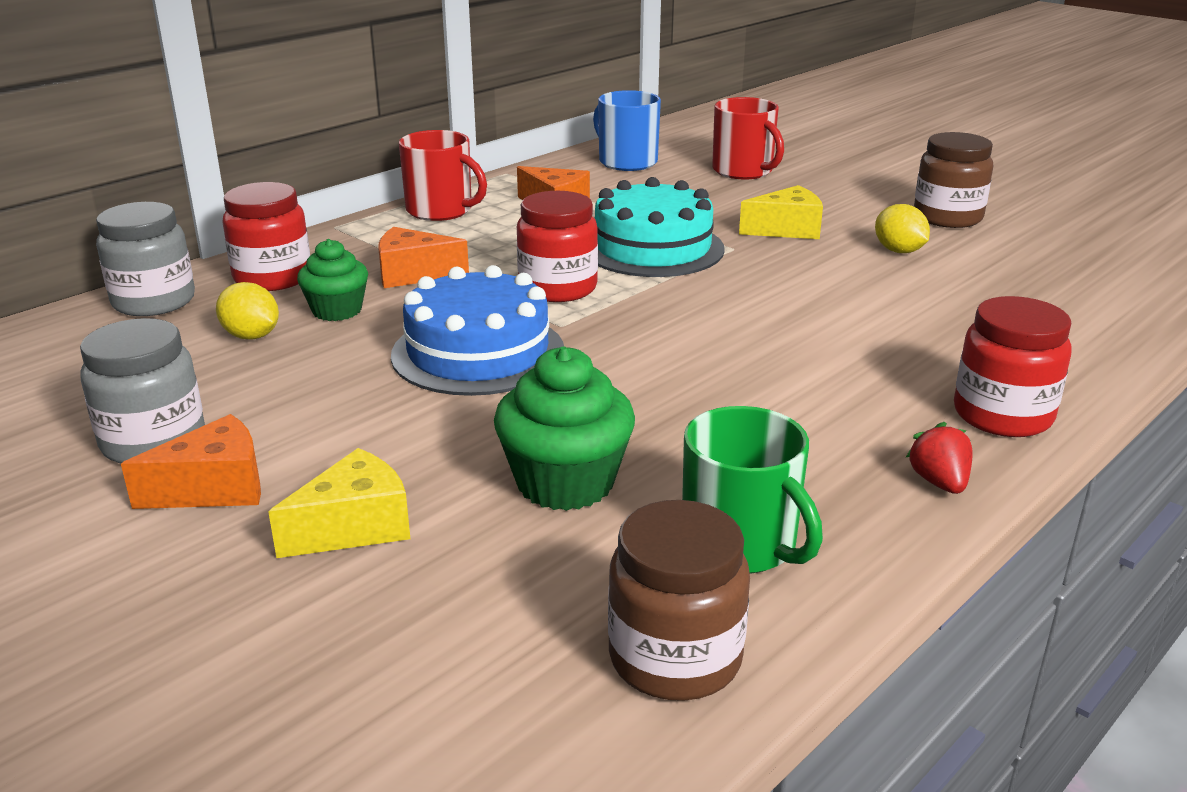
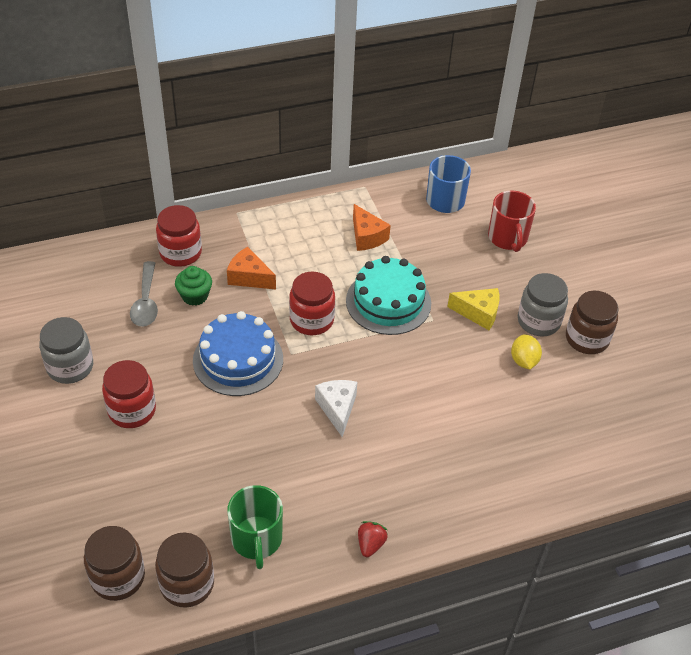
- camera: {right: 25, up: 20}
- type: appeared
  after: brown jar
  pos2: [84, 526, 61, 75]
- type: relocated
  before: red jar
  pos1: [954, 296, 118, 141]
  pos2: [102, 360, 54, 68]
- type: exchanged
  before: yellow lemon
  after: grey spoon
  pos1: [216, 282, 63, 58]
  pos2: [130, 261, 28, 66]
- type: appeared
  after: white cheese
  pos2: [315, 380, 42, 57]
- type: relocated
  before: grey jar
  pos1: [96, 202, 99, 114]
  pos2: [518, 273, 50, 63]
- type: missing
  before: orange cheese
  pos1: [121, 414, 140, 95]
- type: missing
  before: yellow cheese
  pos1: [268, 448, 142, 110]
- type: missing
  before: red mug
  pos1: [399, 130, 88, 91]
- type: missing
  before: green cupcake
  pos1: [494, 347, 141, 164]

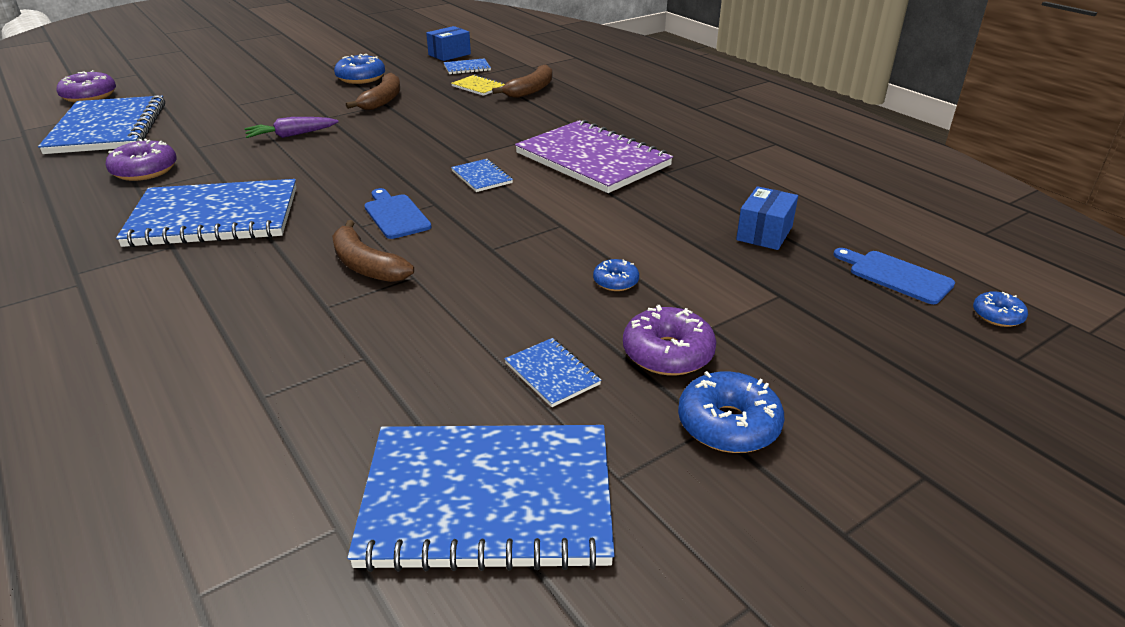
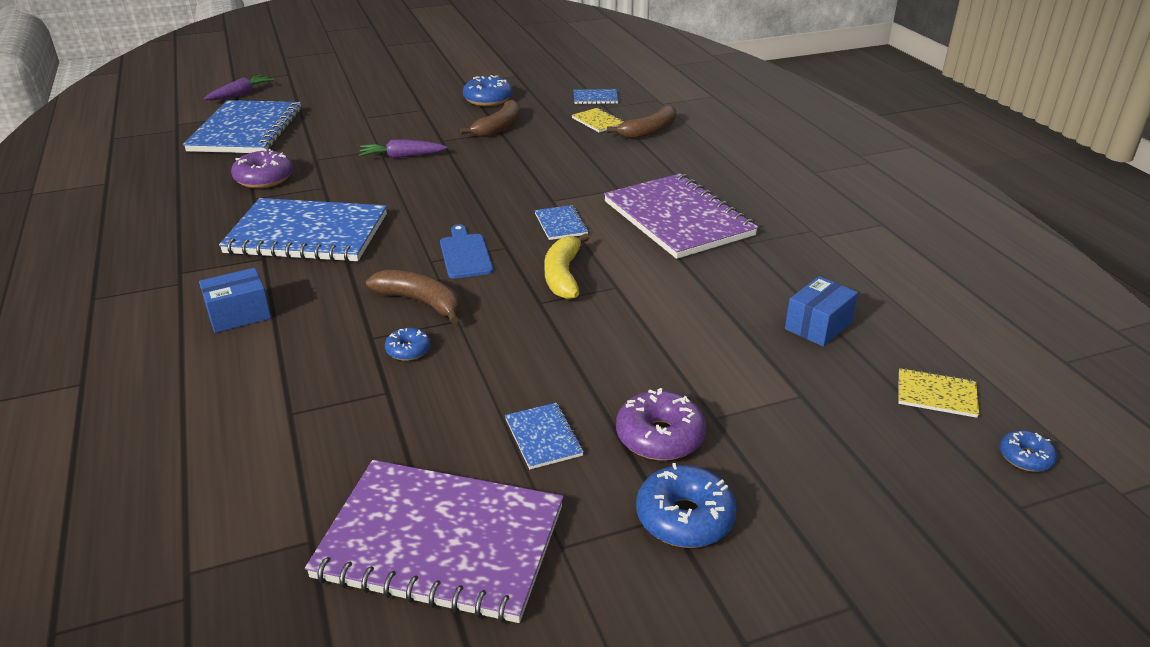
- camera: {right: 15, up: 0}
- type: relocated
  before: blue box
  pos1: [426, 26, 45, 35]
  pos2: [199, 268, 72, 65]
- type: exchanged
  before: purple donut
  after: purple carrot
  pos1: [56, 70, 60, 33]
  pos2: [204, 75, 70, 26]
- type: colour
  before: blue notebook
  after: purple notebook
  pos1: [347, 425, 268, 147]
  pos2: [305, 460, 258, 163]
- type: spun
  before: brown banana
  pos1: [332, 220, 82, 62]
  pos2: [366, 270, 93, 54]
  turn: 150
- type: relocated
  before: blue donut
  pos1: [593, 259, 46, 32]
  pos2: [385, 328, 45, 33]
- type: appeared
  after: yellow banana
  pos2: [544, 233, 45, 67]
- type: exchanged
  before: blue cutting board
  after: yellow notebook
  pos1: [833, 248, 122, 56]
  pos2: [898, 368, 81, 50]

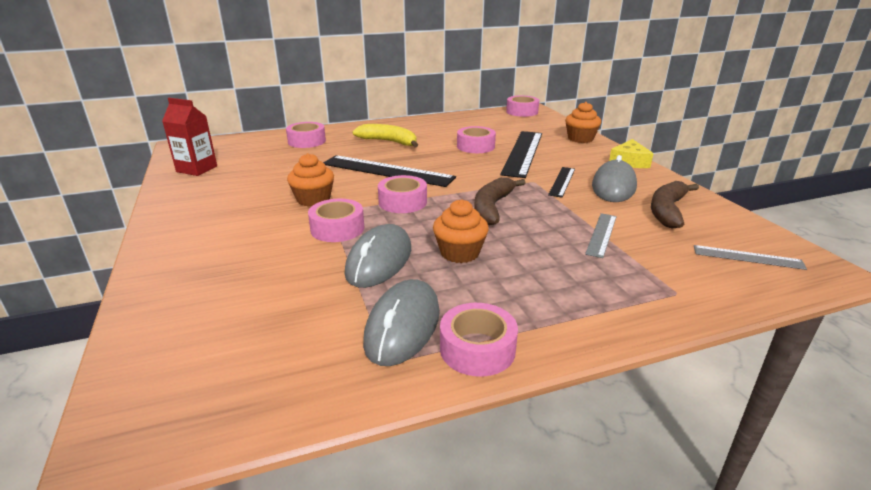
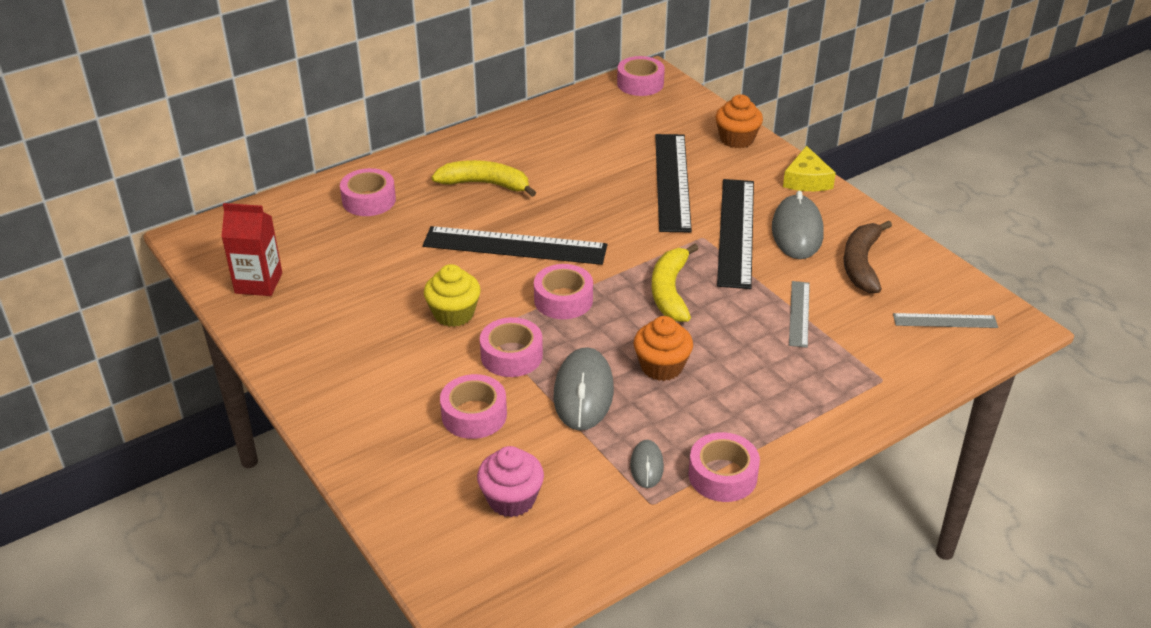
- camera: {right: -15, up: 10}
- type: colour
  before: orange cupcake
  after: yellow cupcake
  pos1: [287, 153, 47, 54]
  pos2: [424, 264, 57, 63]
- type: relocated
  before: pink tape
  pos1: [457, 126, 39, 27]
  pos2: [440, 374, 67, 65]
- type: appeared
  after: pink cupcake
  pos2: [477, 446, 67, 71]
- type: size
  before: grey mouse
  pos1: [363, 279, 77, 87]
  pos2: [630, 440, 34, 48]
  scale: 0.53
- type: colour
  before: brown banana
  after: yellow banana
  pos1: [474, 177, 51, 48]
  pos2: [651, 244, 48, 78]
- type: size
  before: black ruler
  pos1: [548, 167, 27, 31]
  pos2: [717, 179, 37, 110]
  scale: 1.93

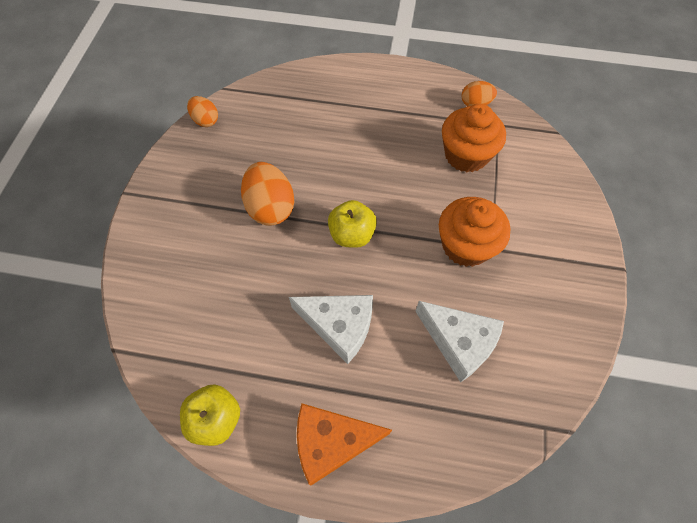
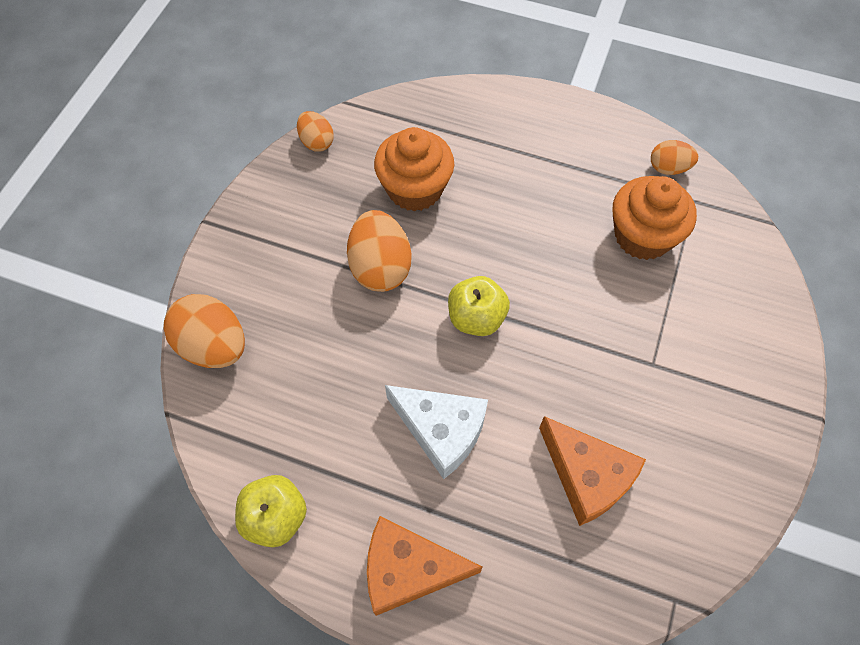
- camera: {right: 10, up: 0}
- type: appeared
  after: orange egg
  pos2: [163, 294, 82, 74]
- type: relocated
  before: orange cupcake
  pos1: [439, 197, 72, 70]
  pos2: [374, 127, 80, 85]
- type: colour
  before: white cheese
  after: orange cheese
  pos1: [415, 301, 89, 81]
  pos2: [539, 416, 107, 110]

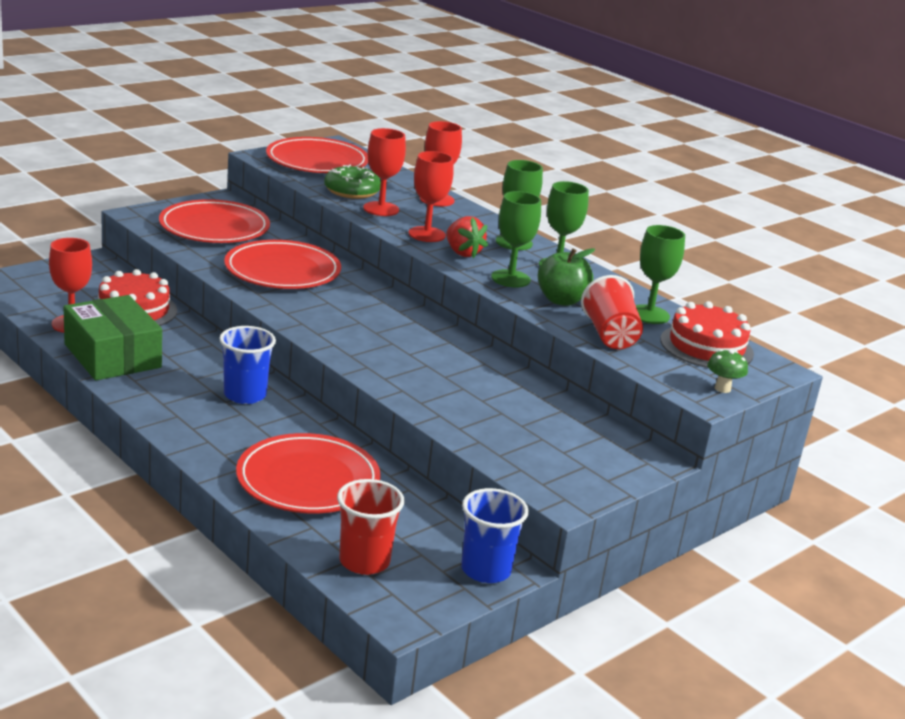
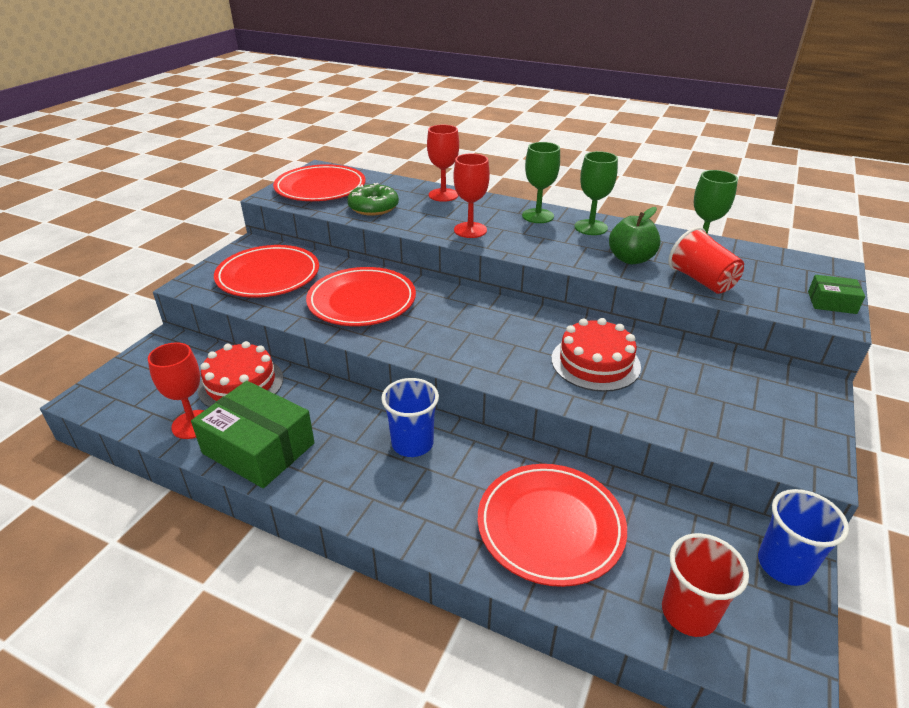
- camera: {right: -20, up: 10}
- type: relocated
  before: red cake
  pos1: [660, 301, 94, 67]
  pos2: [551, 318, 90, 74]
- type: exchanged
  before: green mushroom
  after: green box
  pos1: [707, 349, 41, 44]
  pos2: [808, 275, 57, 39]
- type: missing
  before: red goblet
  pos1: [363, 128, 43, 88]
- type: missing
  before: red strawberry
  pos1: [446, 216, 42, 42]
- type: missing
  before: green goblet
  pos1: [491, 191, 50, 96]

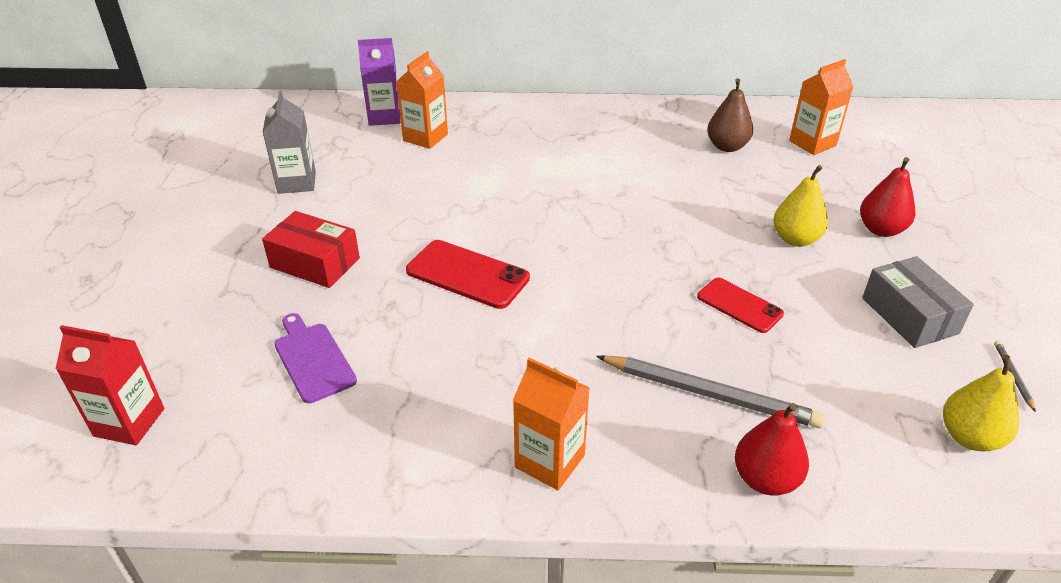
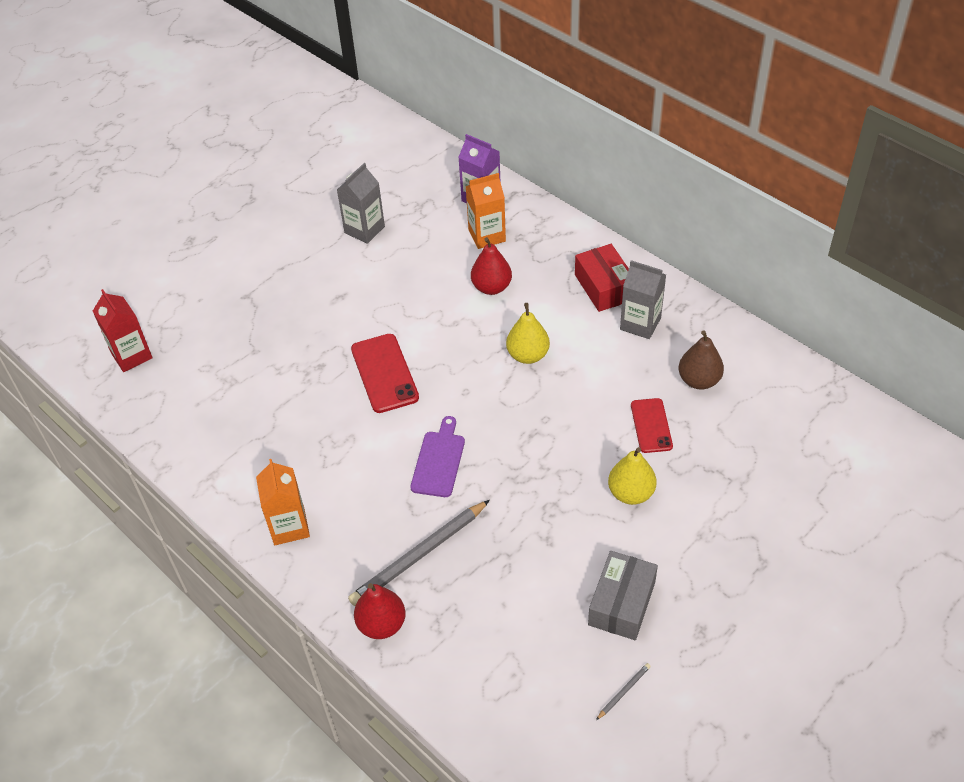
- camera: {right: 45, up: 10}
- type: spun
  before: grey pencil
  pos1: [596, 355, 229, 73]
  pos2: [348, 500, 142, 106]
  turn: 75
- type: relocated
  before: purple cutting board
  pos1: [274, 313, 83, 90]
  pos2: [410, 416, 55, 81]
- type: relocated
  before: red pear
  pos1: [860, 157, 55, 80]
  pos2: [471, 237, 41, 58]
- type: relocated
  before: yellow pear
  pos1: [943, 355, 76, 96]
  pos2: [506, 303, 44, 61]
- type: relocated
  before: red box
  pos1: [262, 211, 98, 77]
  pos2: [575, 244, 54, 68]
- type: appeared
  after: grey carton
  pos2: [620, 260, 46, 79]
- type: relocated
  before: red phone
  pos1: [697, 277, 87, 56]
  pos2: [631, 398, 42, 55]
- type: missing
  before: orange carton
  pos1: [789, 59, 65, 96]

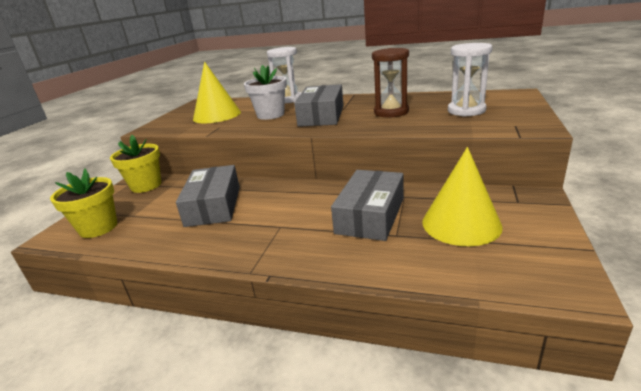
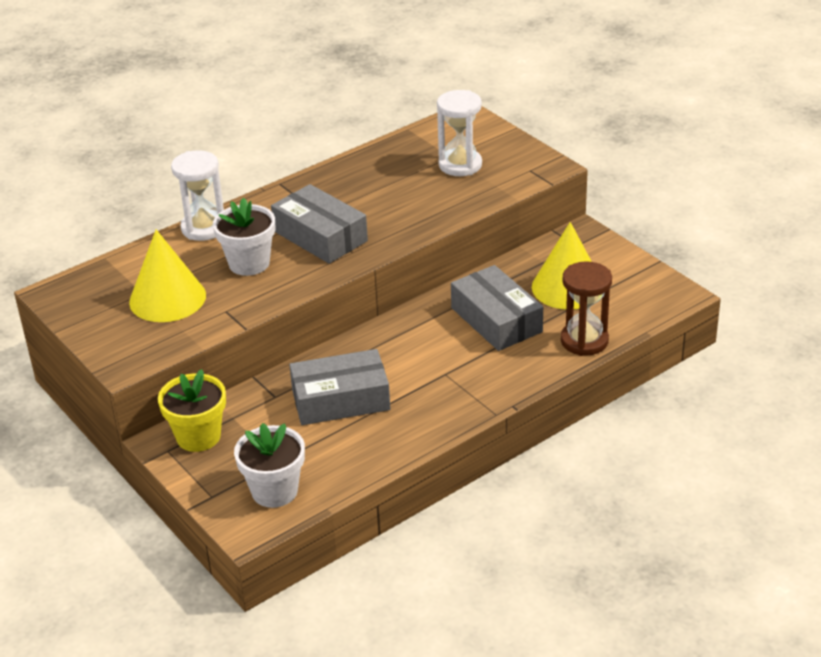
- camera: {right: -55, up: 10}
- type: colour
  before: yellow flower pot
  after: white flower pot
  pos1: [50, 168, 67, 70]
  pos2: [234, 423, 71, 85]
- type: spun
  before: grey box
  pos1: [176, 165, 64, 62]
  pos2: [289, 349, 101, 76]
  turn: -45
- type: relocated
  before: brown hourglass
  pos1: [372, 48, 37, 69]
  pos2: [561, 261, 51, 95]

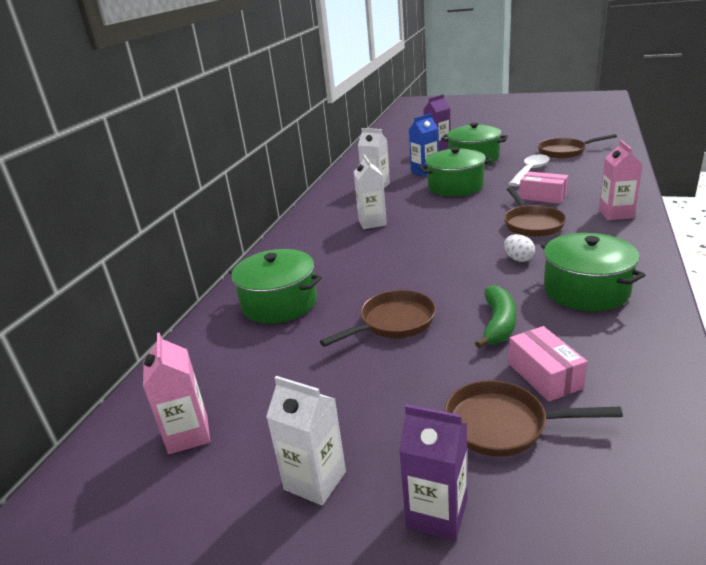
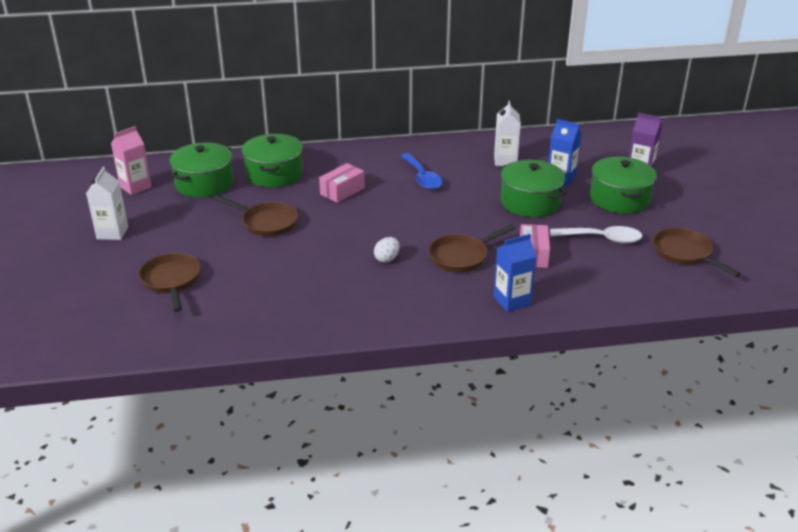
- camera: {right: 60, up: 5}
- type: relocated
  before: green pot
  pos1: [541, 233, 104, 78]
  pos2: [169, 142, 65, 55]
- type: relocated
  before: pink box
  pos1: [508, 326, 80, 76]
  pos2: [319, 163, 46, 40]
- type: exchanged
  before: white carton
  after: blue spoon
  pos1: [354, 155, 33, 74]
  pos2: [401, 153, 42, 36]
- type: colour
  before: pink carton
  after: blue carton
  pos1: [599, 140, 44, 80]
  pos2: [494, 234, 42, 78]
- type: missing
  before: purple carton
  pos1: [399, 404, 68, 137]
- type: missing
  before: green banana
  pos1: [475, 285, 41, 64]

